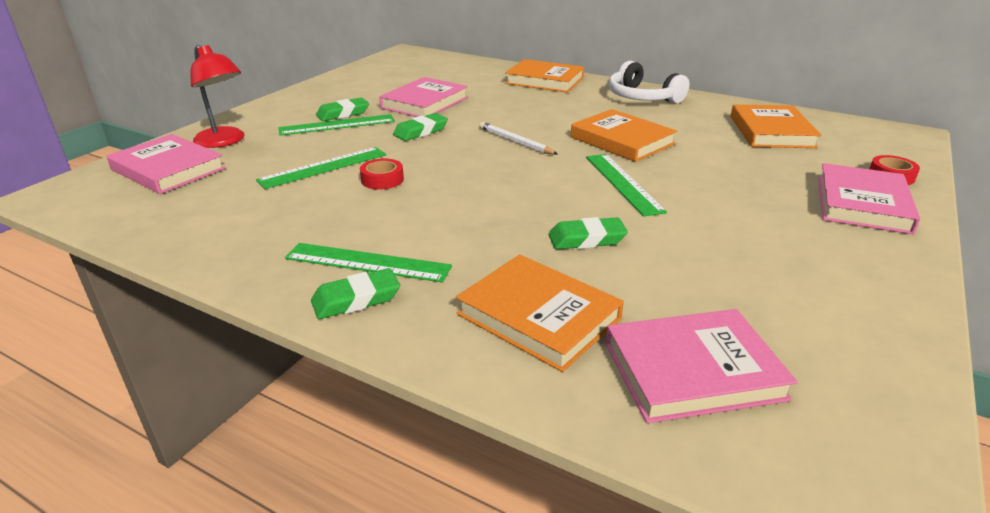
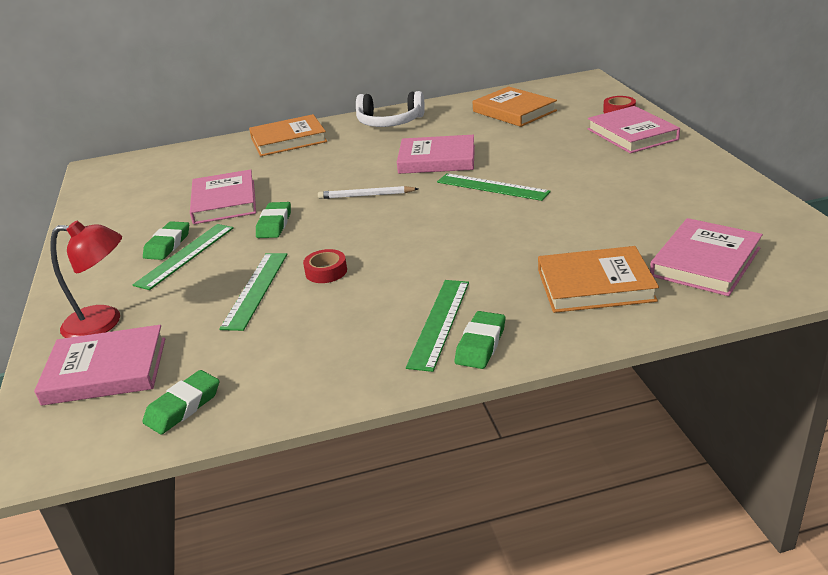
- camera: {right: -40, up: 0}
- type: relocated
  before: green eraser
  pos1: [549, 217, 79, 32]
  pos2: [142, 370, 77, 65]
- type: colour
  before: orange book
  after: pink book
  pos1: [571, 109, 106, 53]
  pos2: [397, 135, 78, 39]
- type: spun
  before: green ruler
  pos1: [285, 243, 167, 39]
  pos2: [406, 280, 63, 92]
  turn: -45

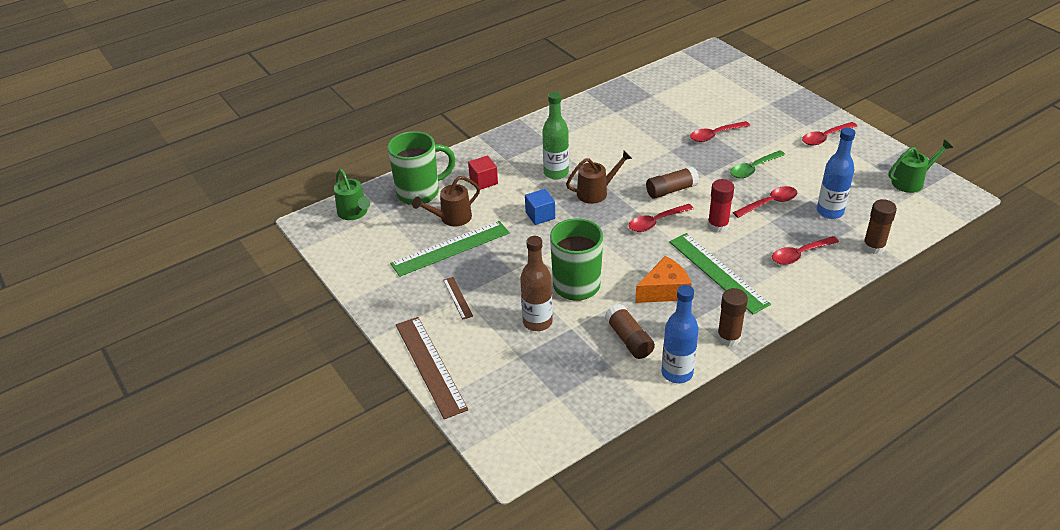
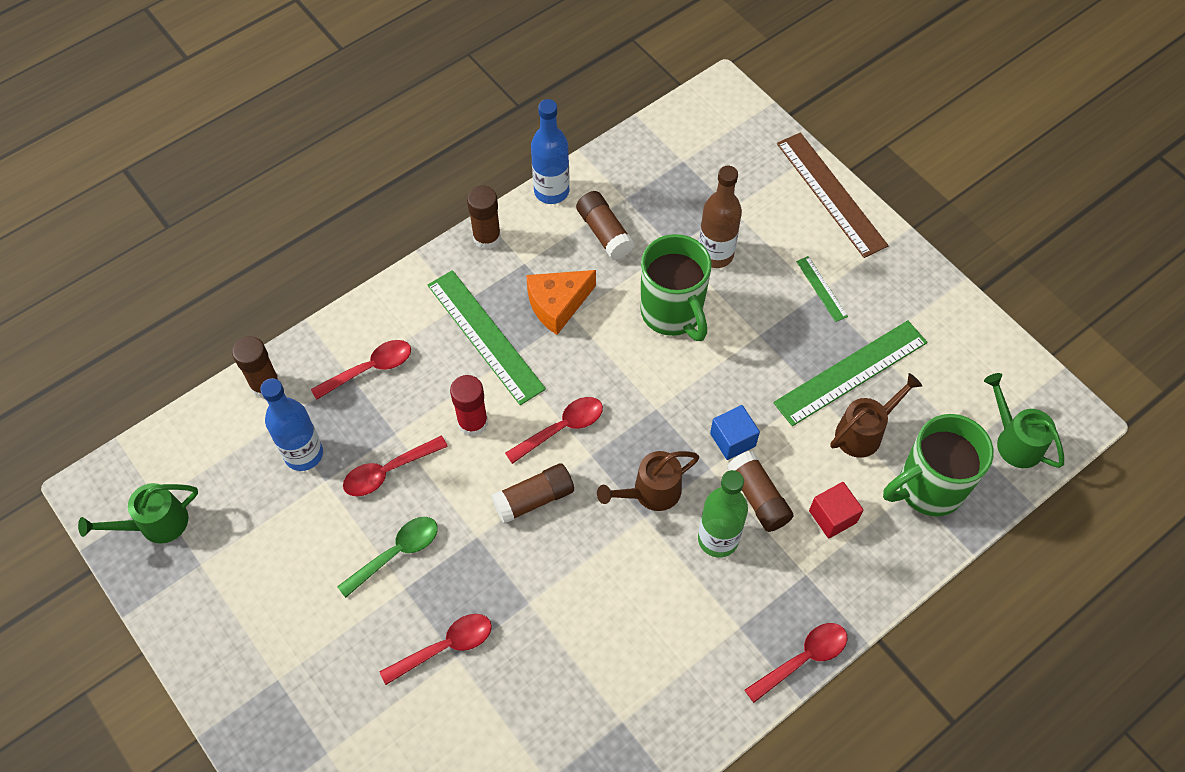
- camera: {right: 175, up: 20}
- type: appeared
  after: brown glue stick
  pos2: [727, 451, 67, 81]
- type: relocated
  before: red spoon
  pos1: [802, 122, 55, 23]
  pos2: [745, 623, 102, 80]
- type: colour
  before: brown ruler
  after: green ruler
  pos1: [443, 277, 30, 43]
  pos2: [796, 256, 52, 66]

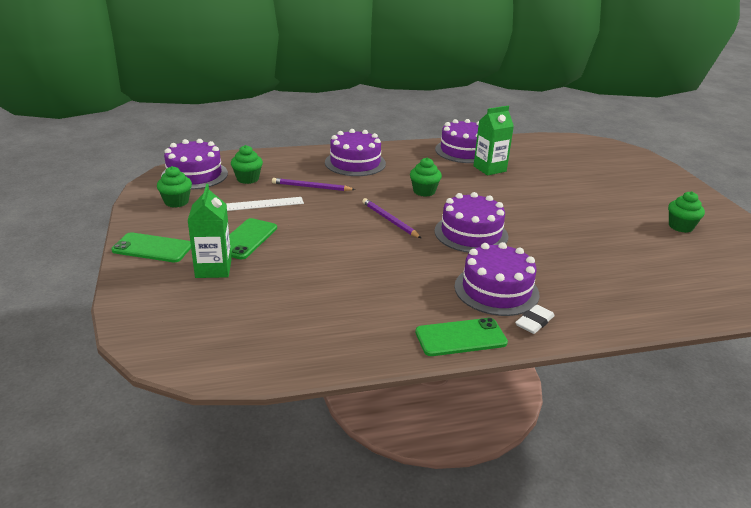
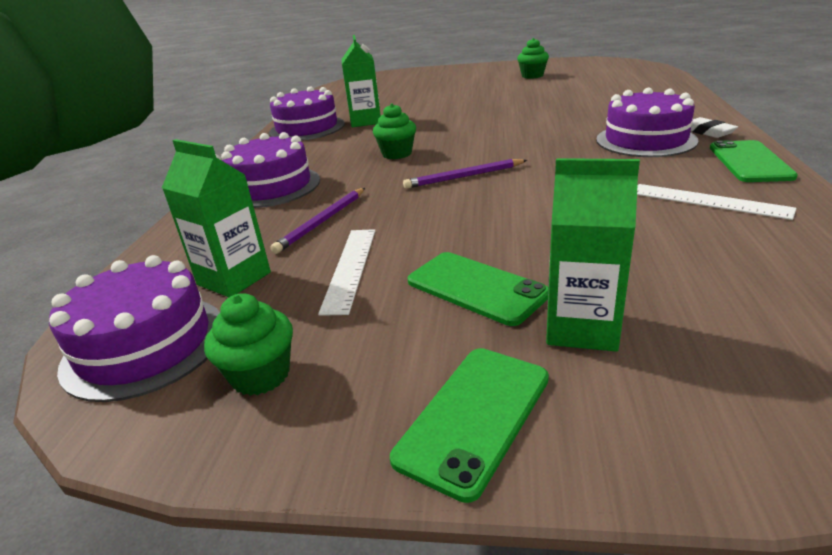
- camera: {right: -65, up: 0}
- type: exchanged
  before: green cupcake
  after: green carton
  pos1: [231, 145, 32, 39]
  pos2: [162, 139, 109, 158]
- type: appeared
  after: white ruler
  pos2: [637, 184, 159, 36]
- type: missing
  before: purple cake
  pos1: [434, 192, 74, 61]

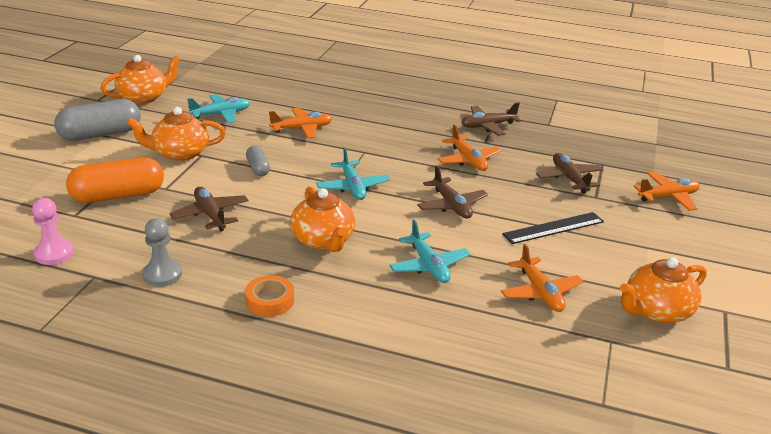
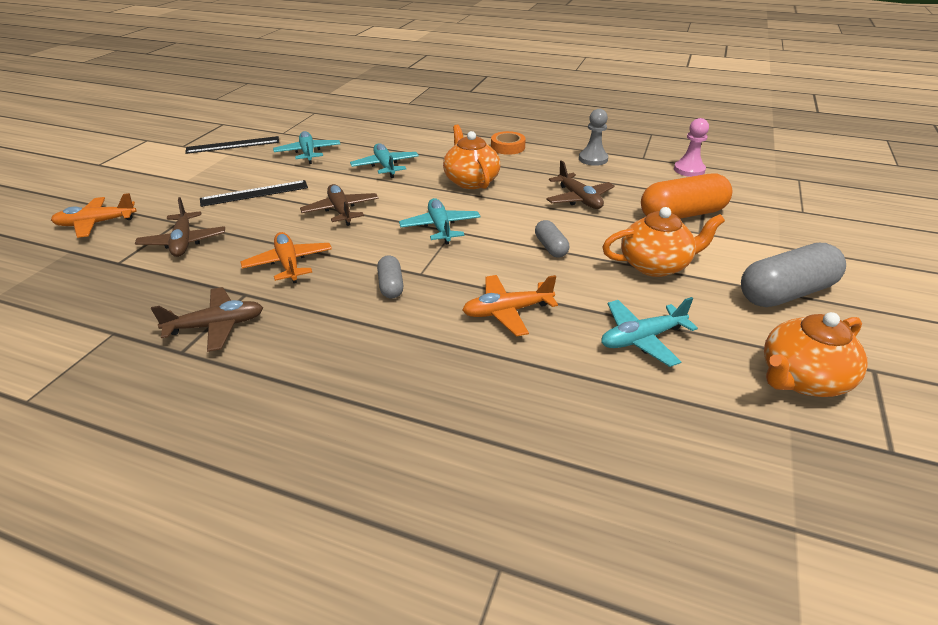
- camera: {right: -175, up: 5}
- type: exchanged
  before: orange teapot
  after: black ruler
  pos1: [620, 257, 87, 66]
  pos2: [185, 136, 94, 18]
- type: colour
  before: orange plane
  after: turquoise plane
  pos1: [501, 244, 83, 68]
  pos2: [273, 131, 67, 33]
- type: appeared
  after: grey capsule
  pos2: [377, 255, 26, 44]

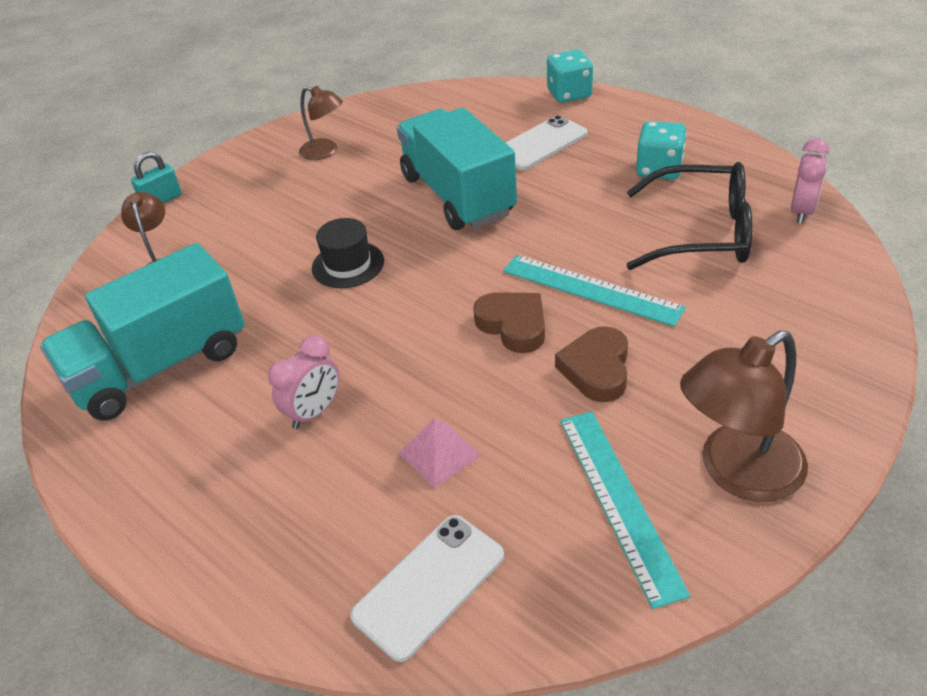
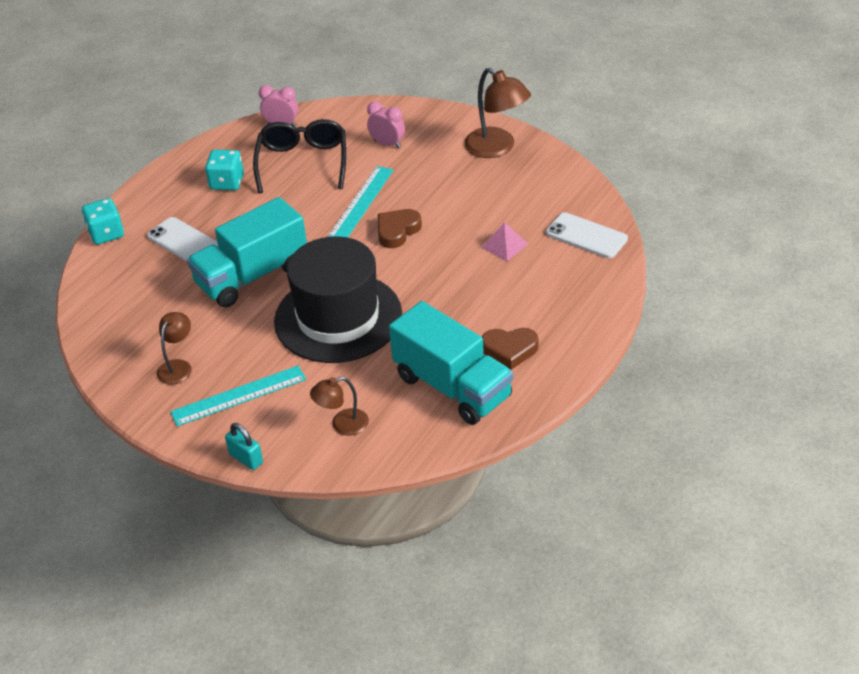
- camera: {right: -100, up: 0}
- type: relocated
  before: turquoise ruler
  pos1: [560, 411, 131, 198]
  pos2: [170, 366, 136, 60]
- type: size
  before: black hat
  pos1: [312, 218, 72, 70]
  pos2: [274, 236, 128, 127]
  scale: 2.37
- type: relocated
  before: pink clock
  pos1: [268, 335, 72, 94]
  pos2: [367, 102, 38, 46]
- type: relocated
  before: brown heart
  pos1: [555, 326, 73, 76]
  pos2: [482, 328, 56, 42]

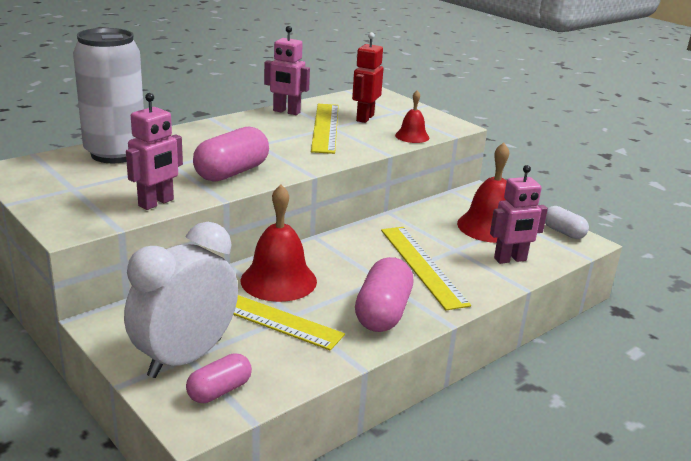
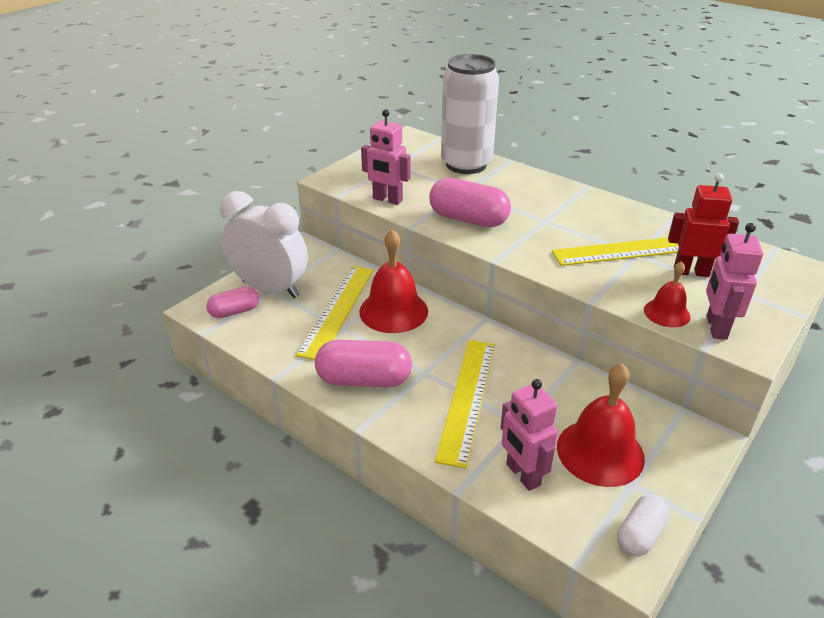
- camera: {right: 80, up: 10}
- type: spun
  before: pink capsule
  pos1: [186, 353, 66, 50]
  pos2: [206, 286, 53, 32]
  turn: -60
- type: spun
  before: yellow ruler
  pos1: [381, 227, 90, 83]
  pos2: [435, 340, 60, 129]
  turn: -45
- type: relocated
  before: pink robot
  pos1: [264, 26, 46, 89]
  pos2: [706, 223, 57, 117]

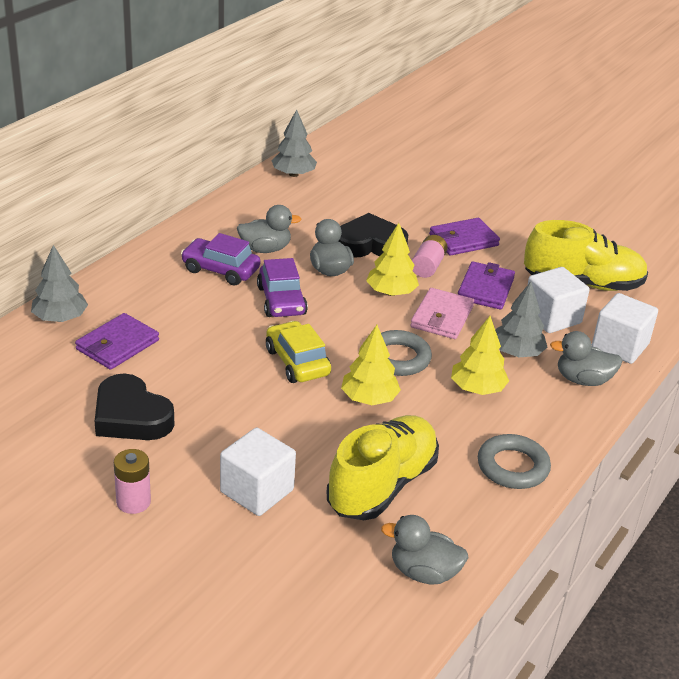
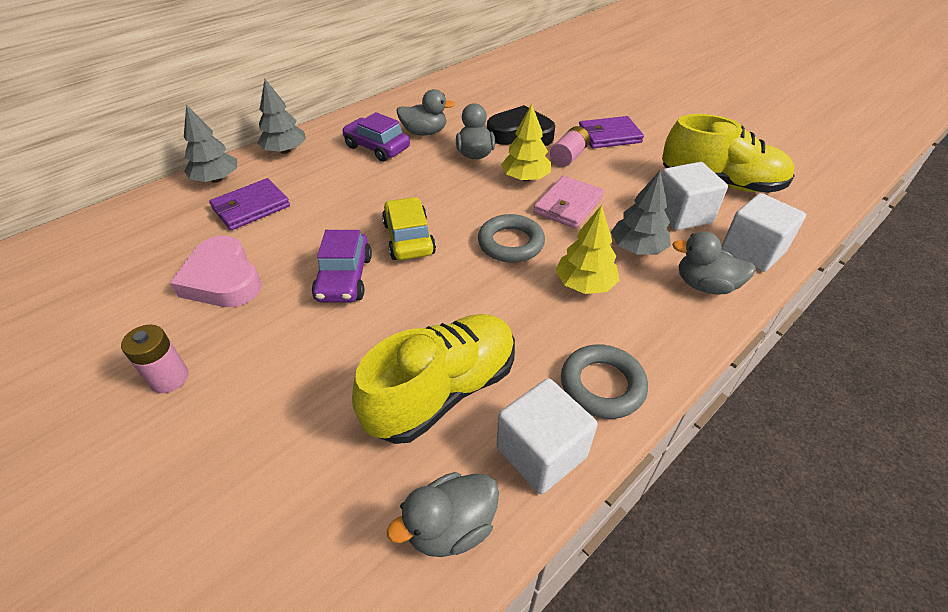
- camera: {right: 15, up: 10}
- type: colour
  before: black heart
  after: pink heart
  pos1: [95, 373, 79, 67]
  pos2: [170, 236, 91, 71]
- type: relocated
  before: grey tree
  pos1: [271, 110, 46, 67]
  pos2: [257, 79, 49, 75]
- type: relocated
  before: purple car
  pos1: [257, 258, 51, 59]
  pos2: [312, 230, 60, 73]
- type: spun
  before: grey duck
  pos1: [381, 515, 88, 70]
  pos2: [387, 472, 112, 85]
  turn: -60
- type: relocated
  before: white cube
  pos1: [220, 428, 76, 88]
  pos2: [496, 378, 102, 116]
- type: missing
  before: yellow tree
  pos1: [341, 325, 60, 80]
- type: missing
  before: purple wallet
  pos1: [458, 262, 57, 48]

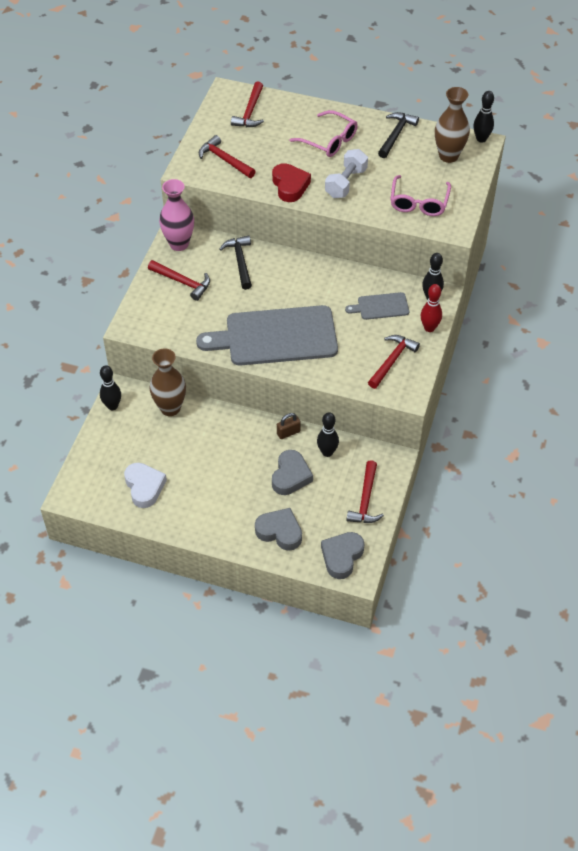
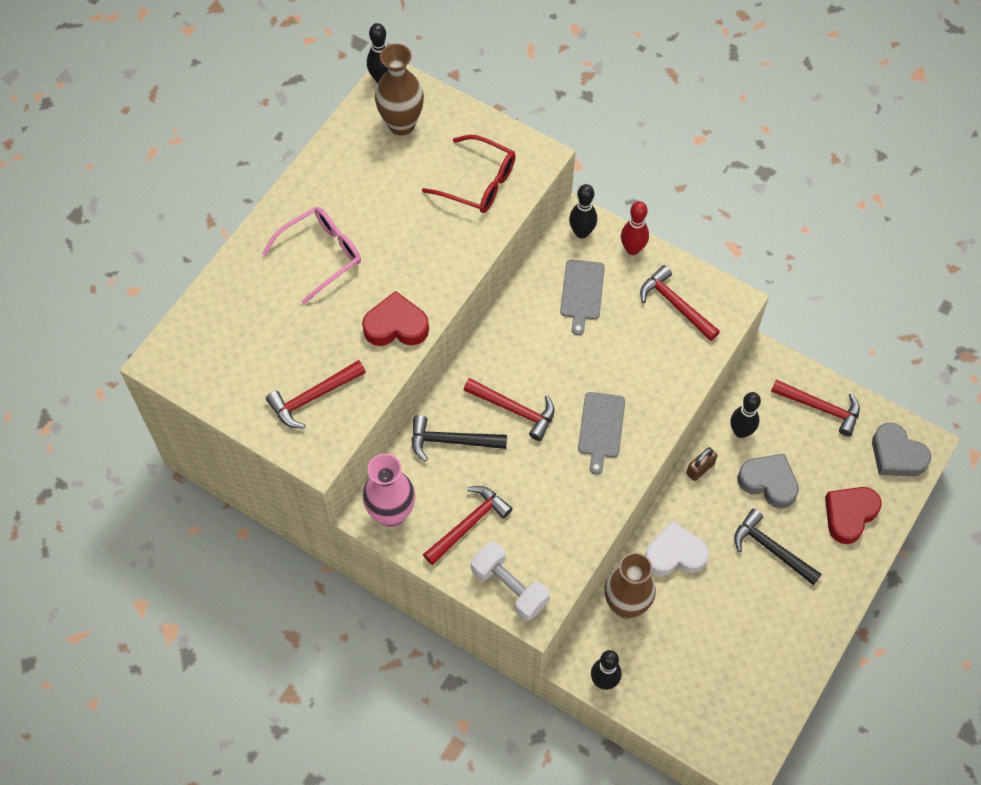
- camera: {right: -75, up: 10}
- type: colour
  before: pink glasses
  after: red glasses
  pos1: [390, 175, 61, 41]
  pos2: [422, 135, 94, 78]
- type: relocated
  before: red hammer
  pos1: [231, 81, 33, 46]
  pos2: [464, 378, 91, 63]
- type: relocated
  before: white dumbbell
  pos1: [325, 149, 43, 49]
  pos2: [471, 542, 79, 79]
- type: size
  before: grey cutting board
  pos1: [196, 305, 142, 61]
  pos2: [578, 392, 47, 83]
  scale: 0.46
- type: relocated
  before: white heart
  pos1: [124, 463, 43, 45]
  pos2: [645, 521, 64, 55]
- type: spun
  before: brown padlock
  pos1: [277, 413, 24, 26]
  pos2: [686, 447, 32, 34]
  turn: 60
- type: relocated
  before: black hammer
  pos1: [378, 112, 41, 46]
  pos2: [734, 509, 88, 76]
- type: colour
  before: grey heart
  after: red heart
  pos1: [255, 508, 47, 43]
  pos2: [825, 487, 57, 57]

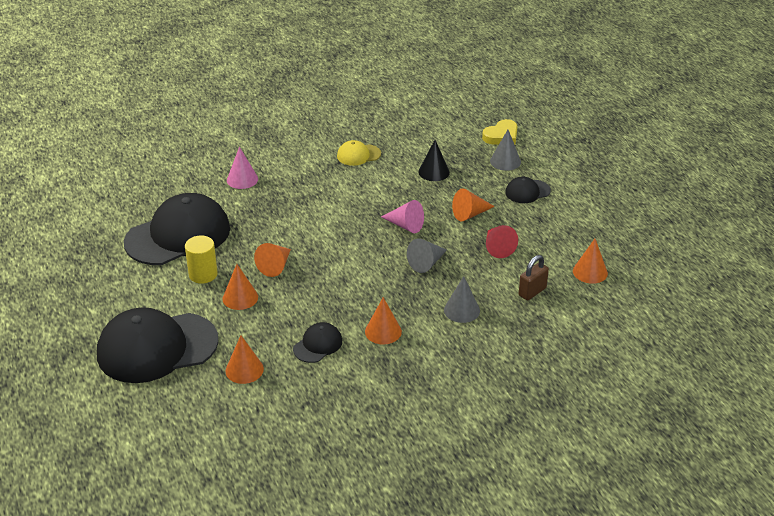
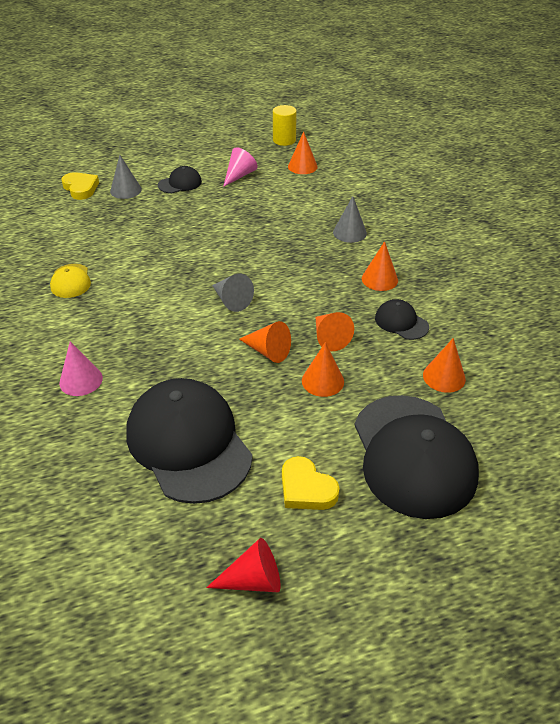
- camera: {right: -85, up: 5}
- type: spun
  before: black cap
  pos1: [505, 177, 46, 26]
  pos2: [158, 166, 44, 27]
  turn: -105
- type: relocated
  before: red cone
  pos1: [486, 225, 32, 33]
  pos2: [206, 538, 74, 54]
- type: relocated
  before: grey cone
  pos1: [407, 239, 40, 34]
  pos2: [212, 273, 42, 39]
- type: relocated
  before: pink cone
  pos1: [381, 200, 43, 33]
  pos2: [223, 147, 35, 40]
- type: relocated
  before: yellow cylinder
  pos1: [185, 235, 33, 49]
  pos2: [273, 105, 24, 41]
- type: appeared
  after: yellow heart
  pos2: [282, 456, 58, 54]
- type: relocated
  before: orange cone
  pos1: [452, 188, 43, 34]
  pos2: [315, 312, 39, 39]
- type: missing
  before: black cone
  pos1: [418, 140, 32, 41]
- type: missing
  before: brown padlock
  pos1: [519, 255, 30, 45]

